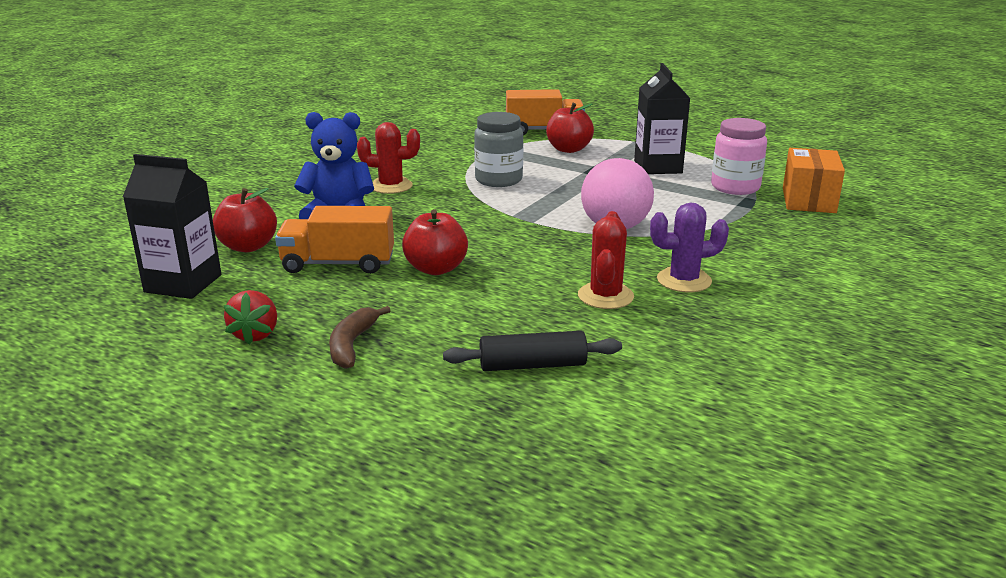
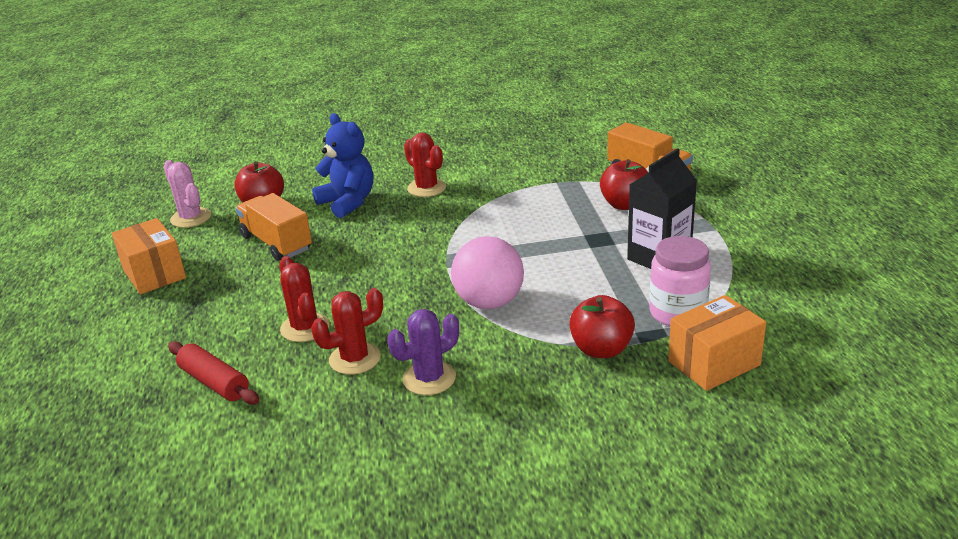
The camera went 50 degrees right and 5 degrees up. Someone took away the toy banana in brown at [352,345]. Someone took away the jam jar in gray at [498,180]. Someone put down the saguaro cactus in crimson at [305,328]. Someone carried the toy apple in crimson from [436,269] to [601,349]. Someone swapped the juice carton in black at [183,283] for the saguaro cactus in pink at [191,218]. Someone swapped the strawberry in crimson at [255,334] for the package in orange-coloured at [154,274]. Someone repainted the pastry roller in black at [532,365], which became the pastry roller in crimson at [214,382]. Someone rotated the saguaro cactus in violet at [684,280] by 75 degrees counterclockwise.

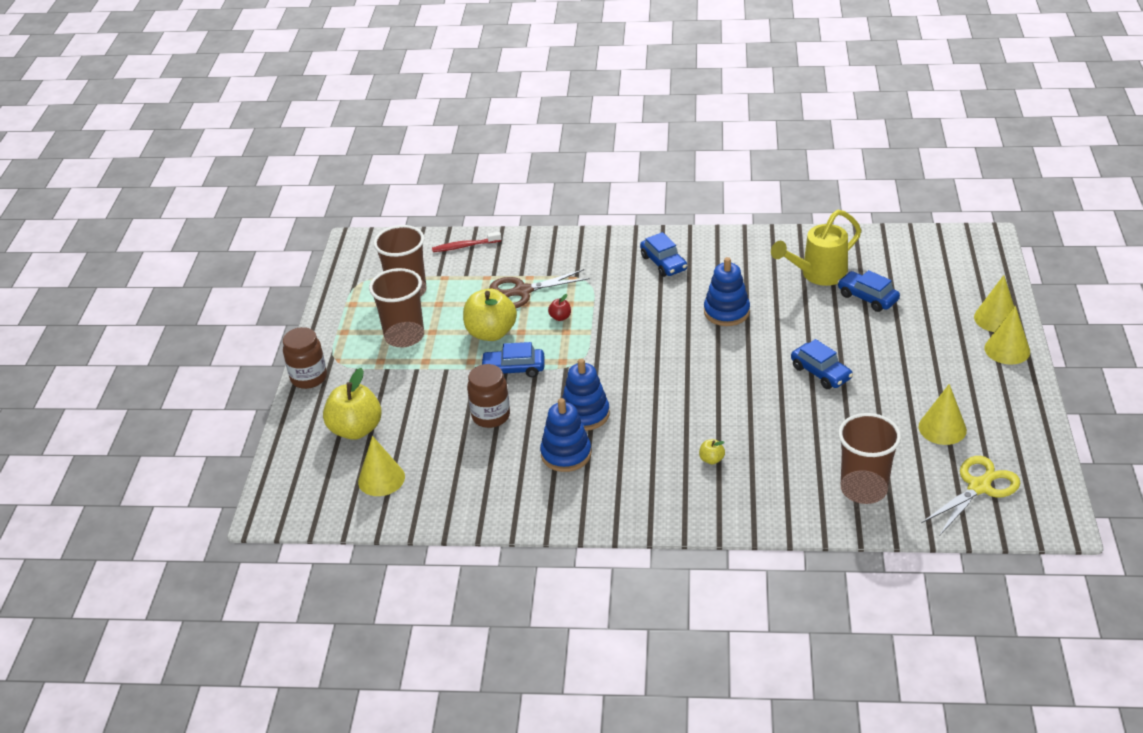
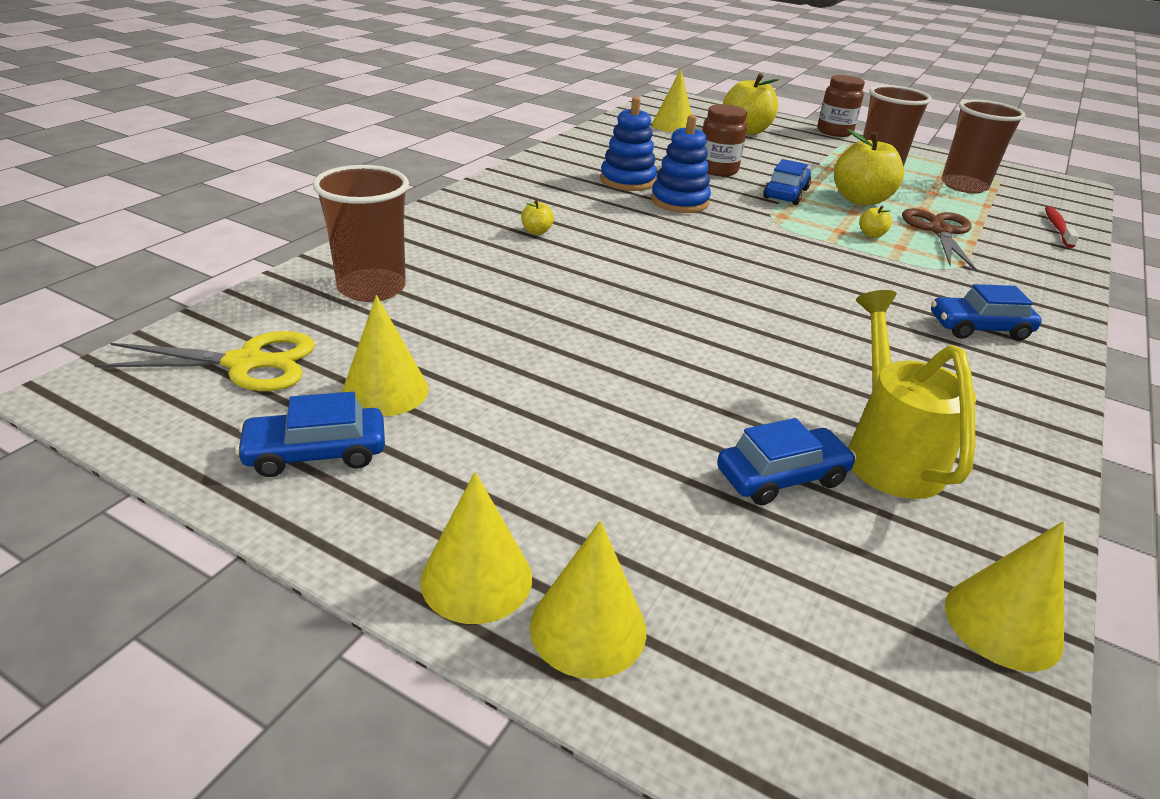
The camera went 110 degrees right and 5 degrees down. Someone took away the stacking toy in royal blue at [726,312]. Someone put down the cone shape in yellow at [1003,623]. Someone carried the toy car in royal blue from [821,373] to [316,453]. Someone repainted the toy apple in crimson at [560,317], which became the toy apple in yellow at [871,235]. Someone rotated the pair of scissors in yellow at [979,487] by 75 degrees counterclockwise.

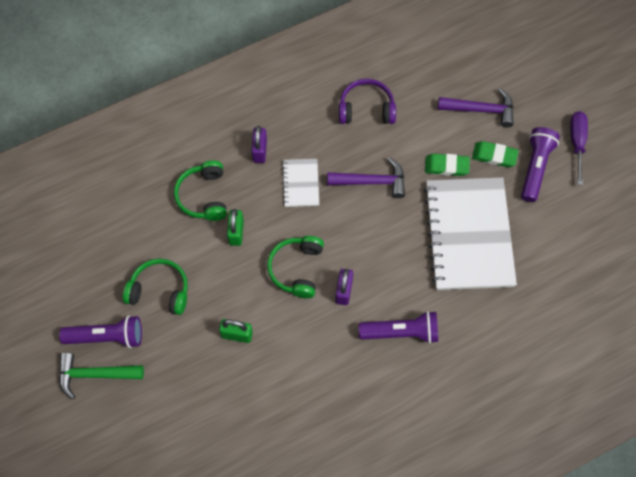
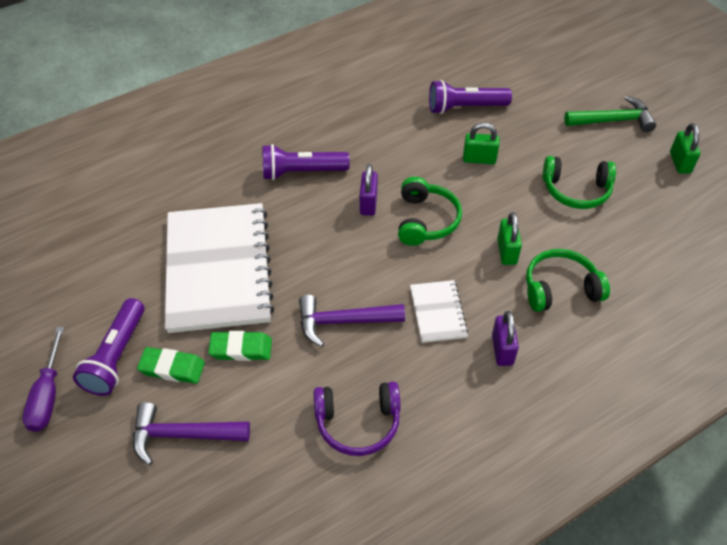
The camera went 175 degrees right and 15 degrees down. Someone put down the padlock in emerald at [680,162]. Someone carried the pocket torch in violet from [106,337] to [465,107]. Someone rotated the headphones in emerald at [203,196] by 90 degrees counterclockwise.

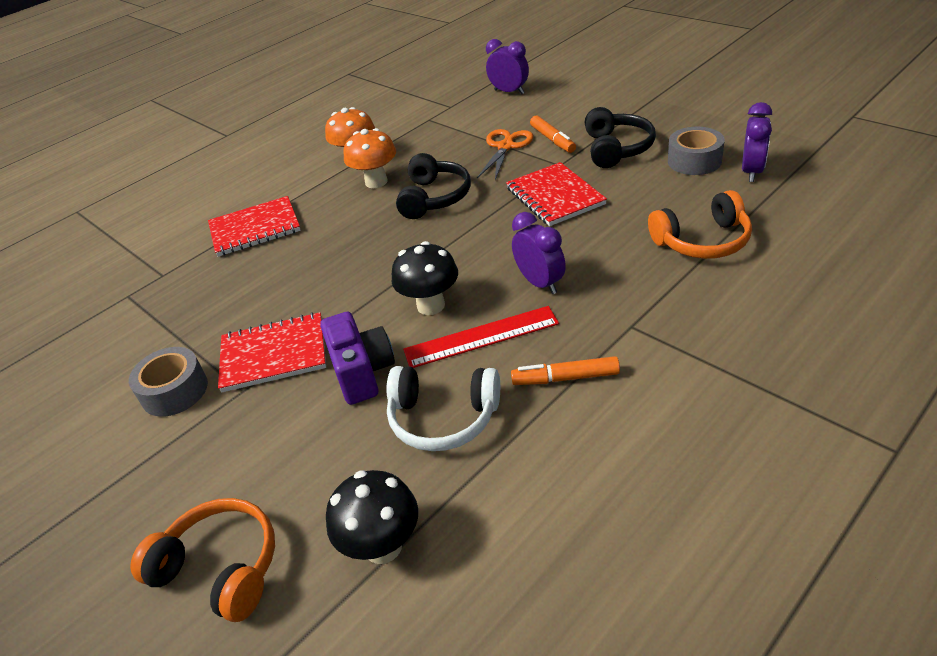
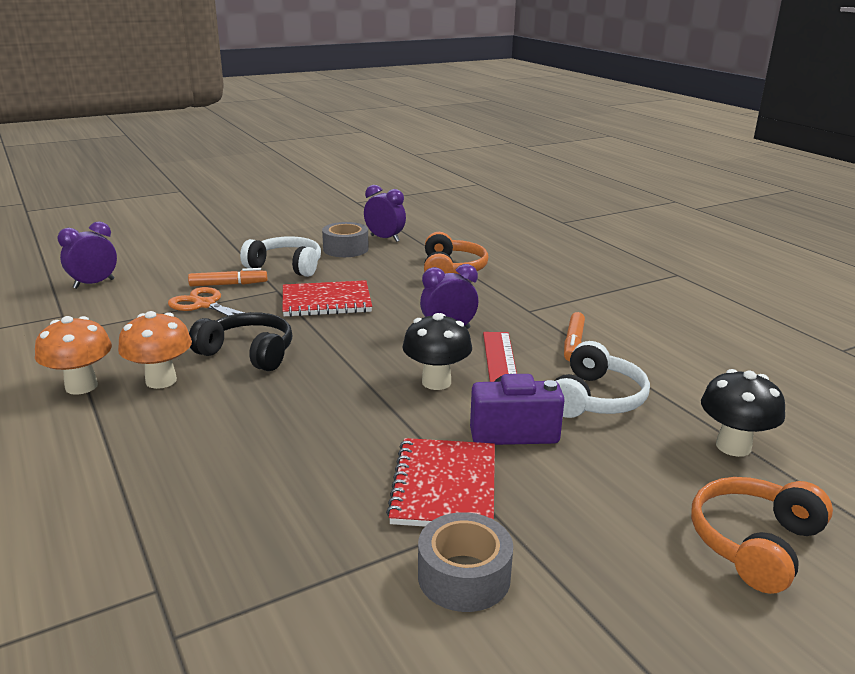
The camera went 80 degrees left and 15 degrees down. Someone took away the notebook in crimson at [255,228]. Someone repainted the headphones in black at [616,149], which became the headphones in white at [286,266].

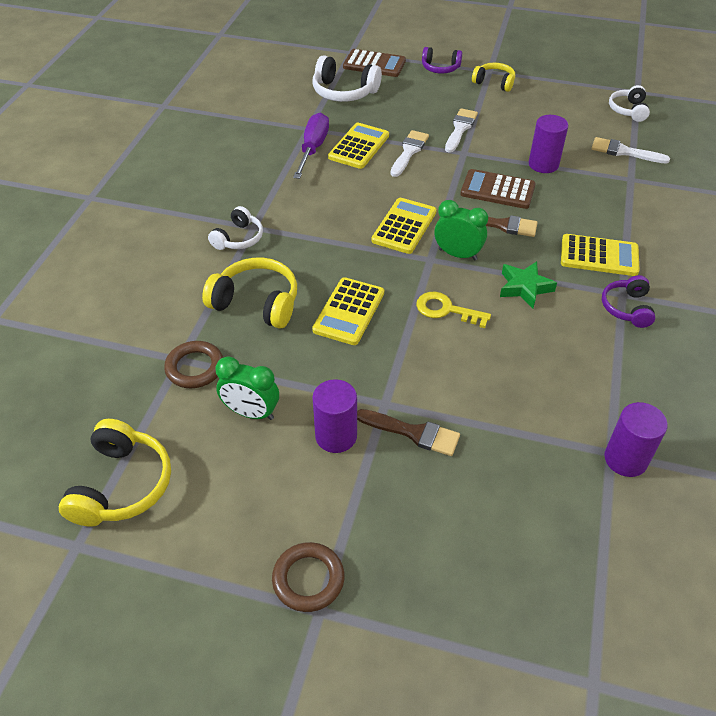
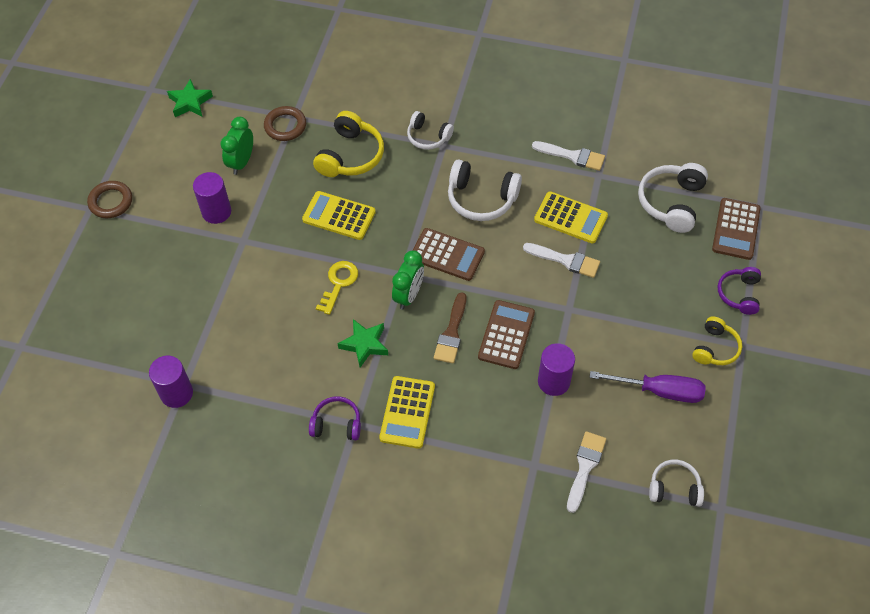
The camera went 90 degrees right and 10 degrees up. Someone took away the paint brush in brown at [413,433]. Someone put down the headphones in white at [481,198]. Someone carried the flat screwdriver in violet from [313,148] to [660,391]. Someone carried the paint brush in white from [460,129] to [572,156]. Someone swapped the headphones in yellow at [122,485] for the five-pointed star in emerald at [190,102]. Someone repainted the calculator in yellow at [404,226], which became the calculator in brown at [447,255].

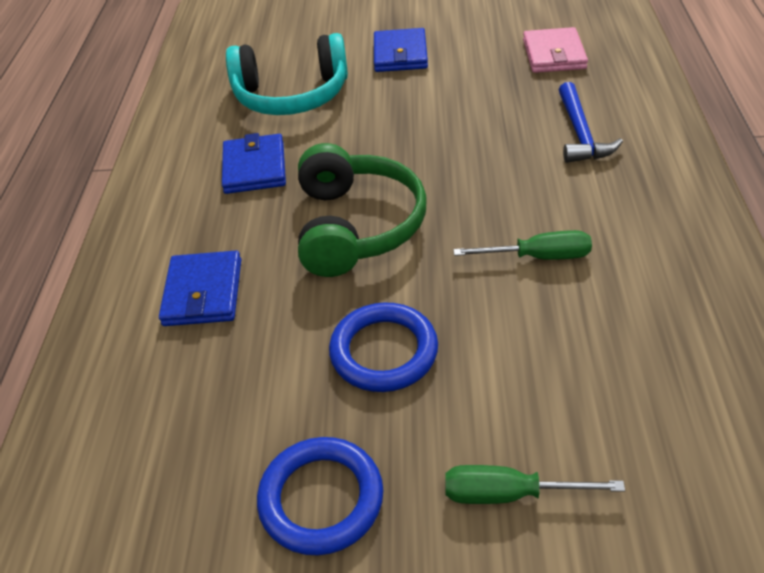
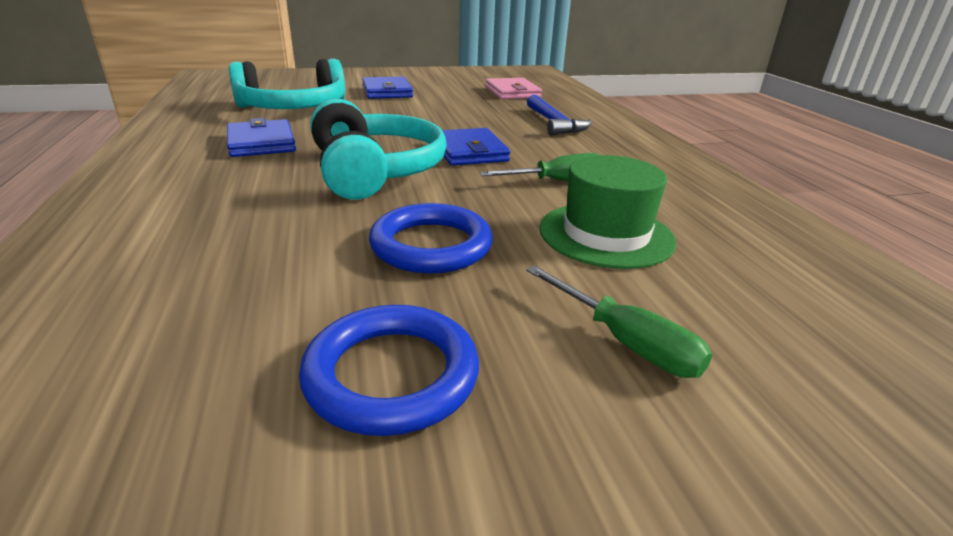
The camera went 20 degrees left and 15 degrees down. Someone put down the tall hat in emerald at [606,234]. Someone carried the billfold in royal blue from [203,292] to [469,151]. Someone repainted the headphones in emerald at [356,226], which became the headphones in teal at [374,171]. Someone rotated the flat screwdriver in emerald at [509,494] by 120 degrees counterclockwise.

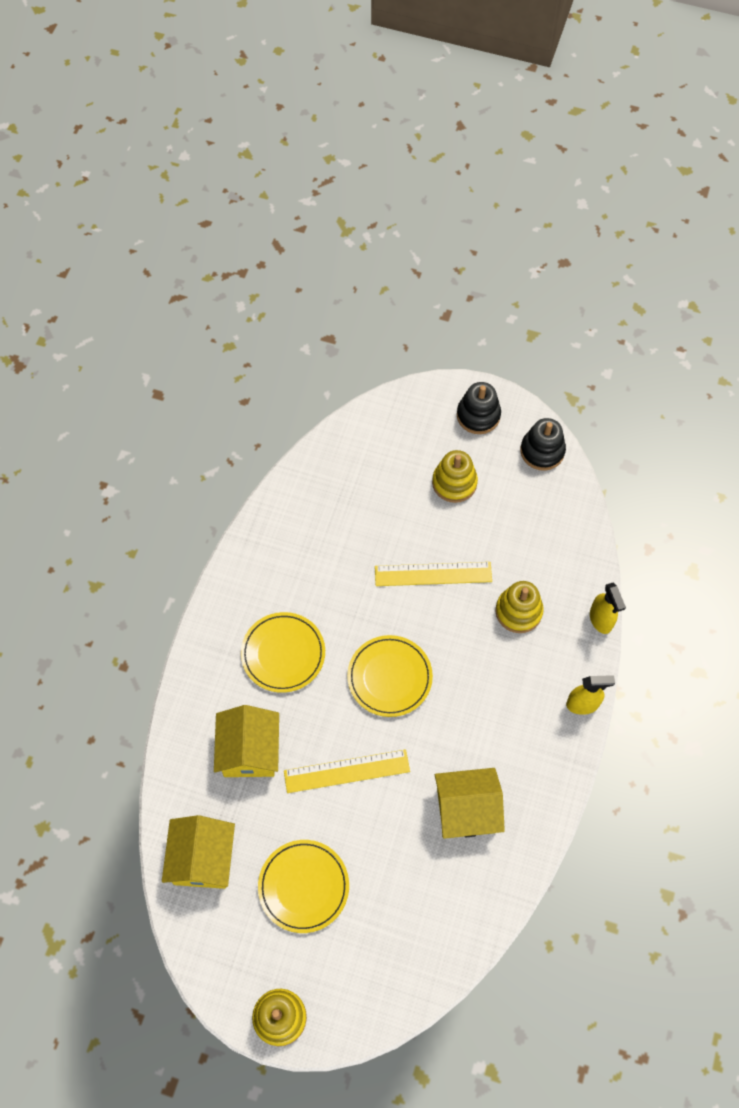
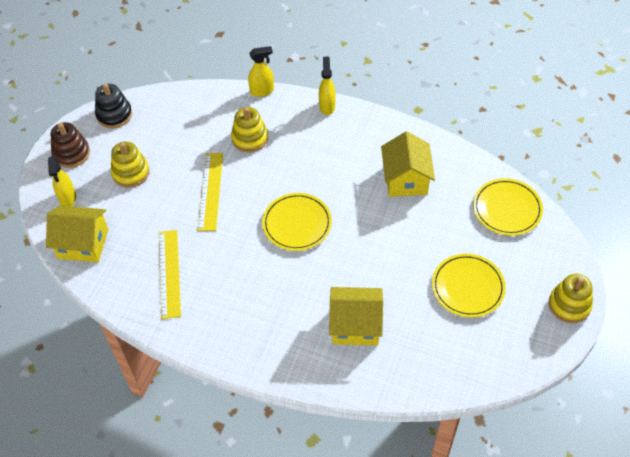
The camera went 85 degrees left and 10 degrees down. Someone put down the spray cleaner in yellow at [68,198]. Someone carried the house in yellow from [203,859] to [83,244]. Someone carried the flat dish in yellow from [283,653] to [507,209]. Someone carried the measuring stick in yellow from [346,771] to [169,273]. Someone repainted the stacking toy in black at [478,415], which became the stacking toy in brown at [71,153].

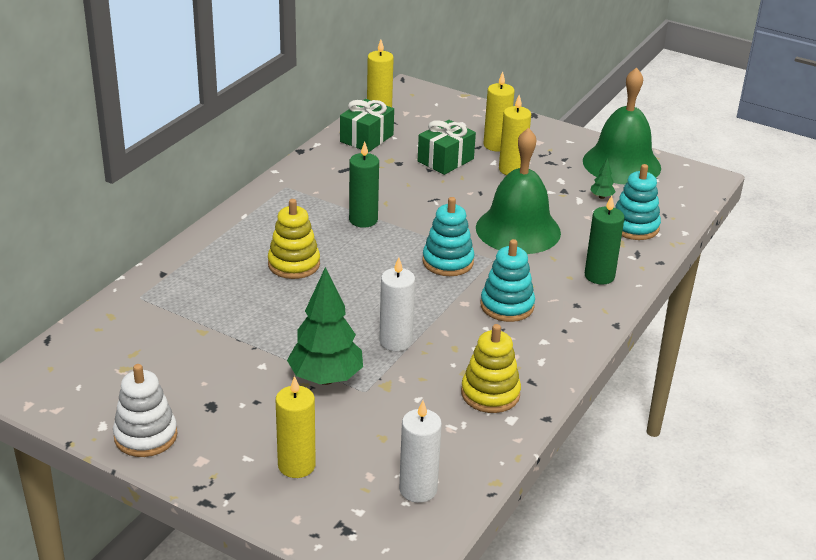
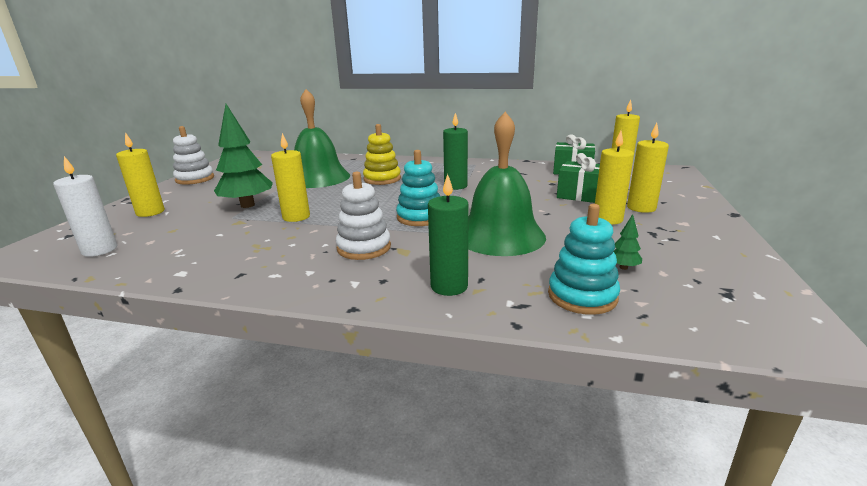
The camera went 75 degrees right and 10 degrees down. Someone took away the stacking toy in yellow at [490,394]. Someone carried the bell in emerald from [621,164] to [318,178]. Someone repainted the candle in white at [395,341], which became the candle in yellow at [296,217]. Someone repainted the stacking toy in teal at [507,306], which became the stacking toy in white at [364,248].

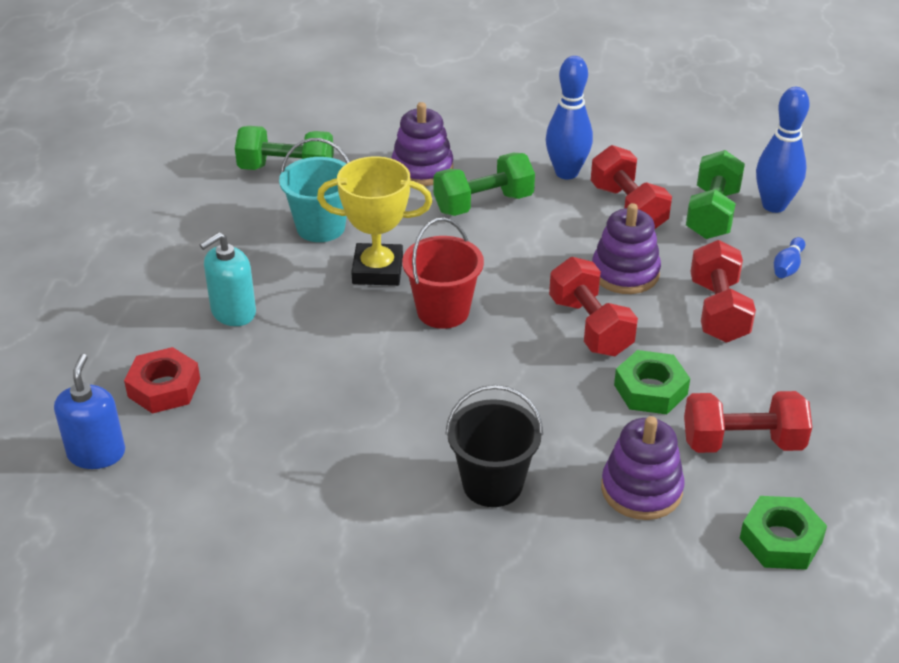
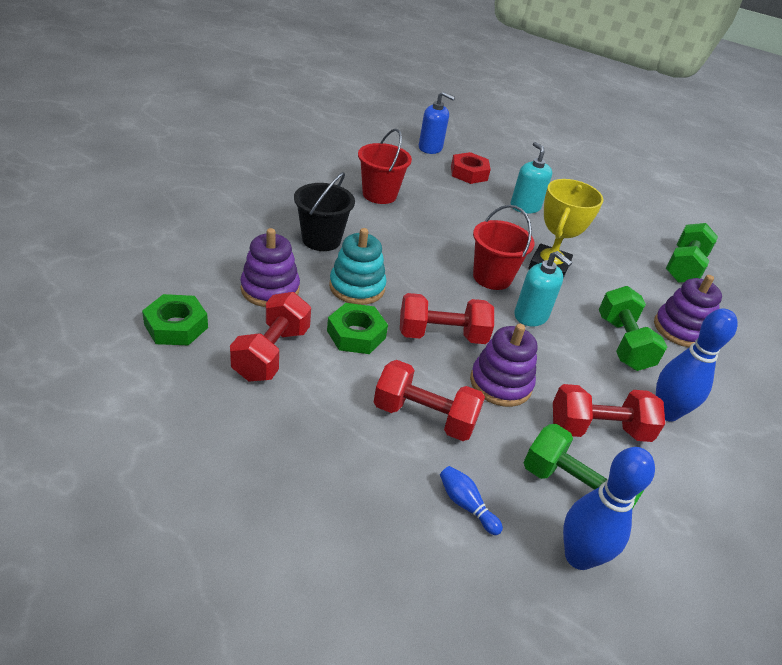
The camera went 105 degrees right and 0 degrees up. Someone took away the pail in teal at [320,227]. Someone put down the stacking toy in teal at [357,287]. Someone put down the pail in crimson at [379,194]. Someone put down the pump bottle in teal at [531,315].

